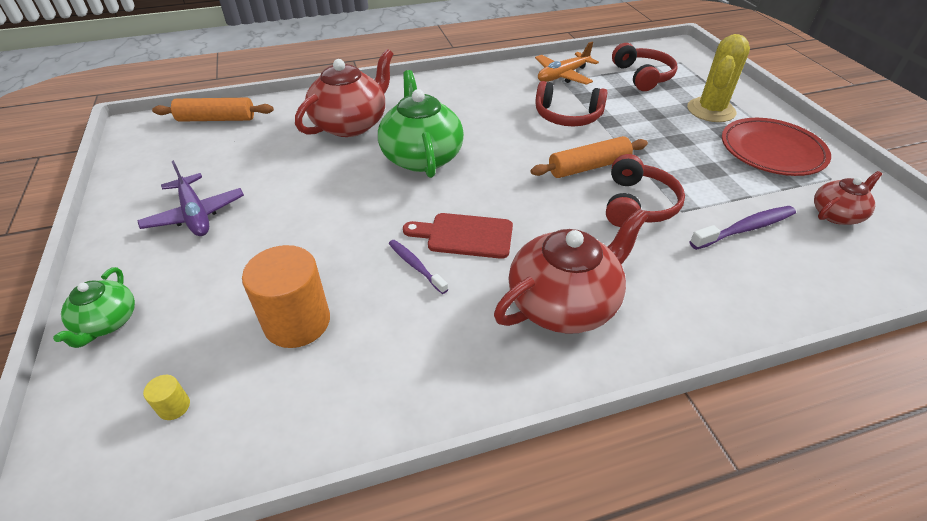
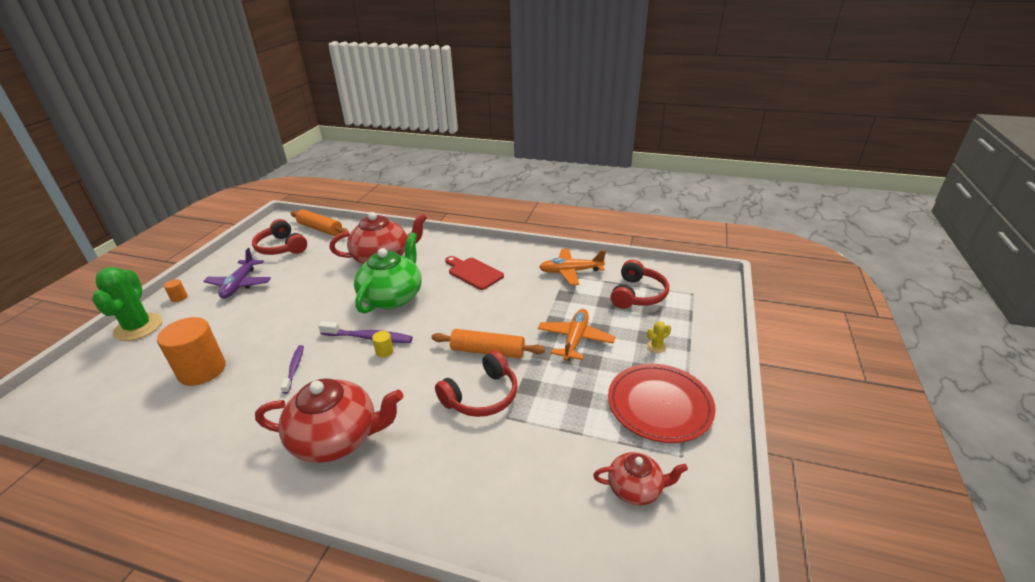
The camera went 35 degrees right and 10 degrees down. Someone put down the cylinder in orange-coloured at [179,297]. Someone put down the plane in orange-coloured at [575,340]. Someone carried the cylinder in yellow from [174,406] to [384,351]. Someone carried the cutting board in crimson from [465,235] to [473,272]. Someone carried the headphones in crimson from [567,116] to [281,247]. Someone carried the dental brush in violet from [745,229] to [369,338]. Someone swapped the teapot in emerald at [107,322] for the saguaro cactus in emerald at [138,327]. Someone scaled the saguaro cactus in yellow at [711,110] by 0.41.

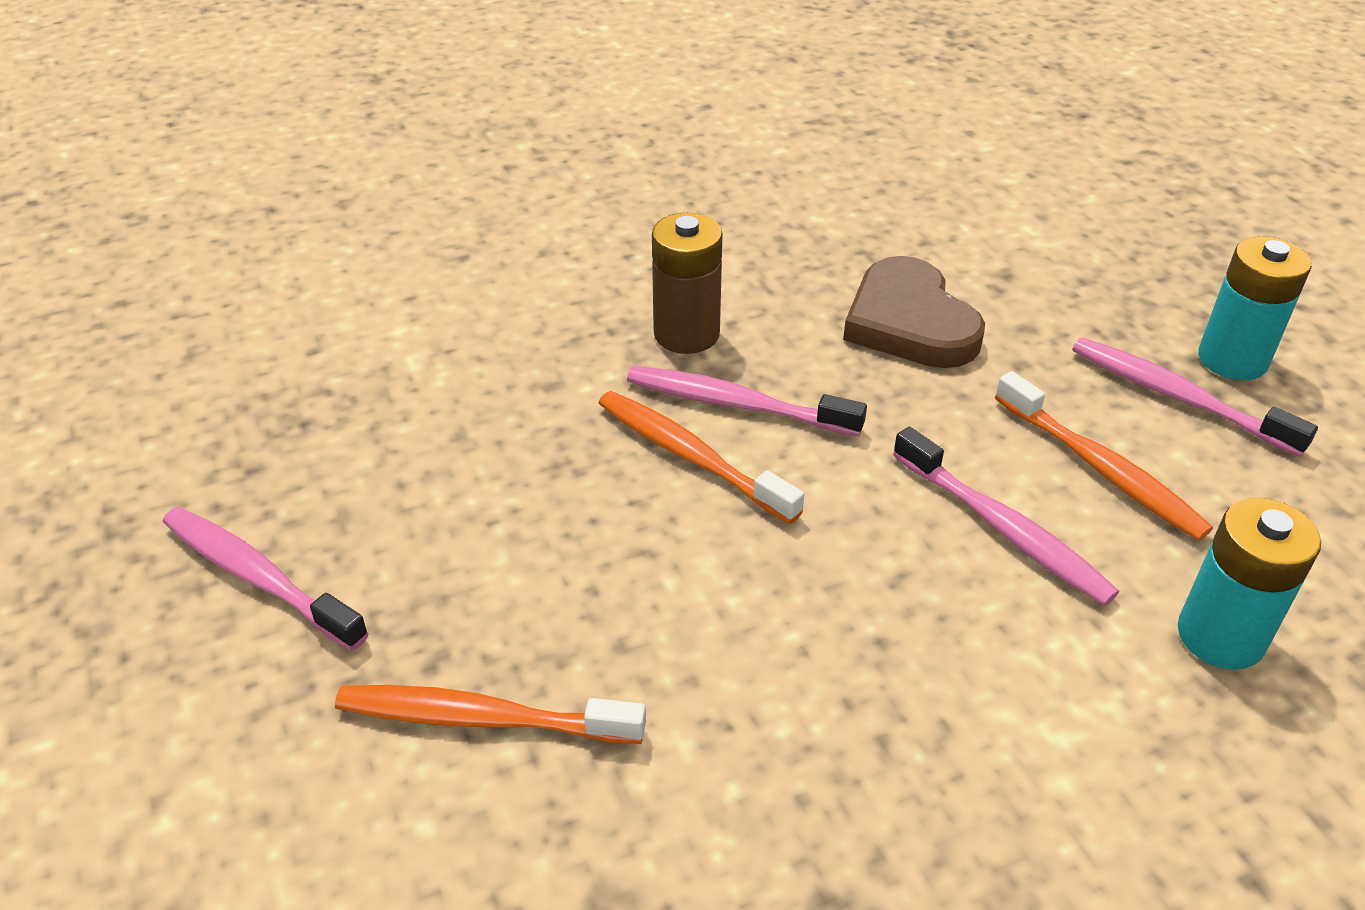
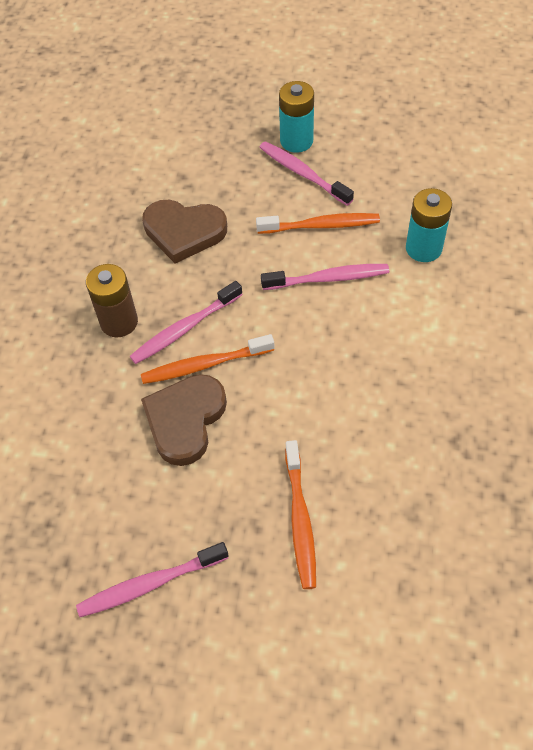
The camera went 55 degrees left and 15 degrees up. Someone put down the love heart in brown at [185,420]. Someone rotated the dental brush in orange-coloured at [482,719] by 45 degrees counterclockwise. Someone rotated the dental brush in pink at [1177,397] by 60 degrees clockwise.

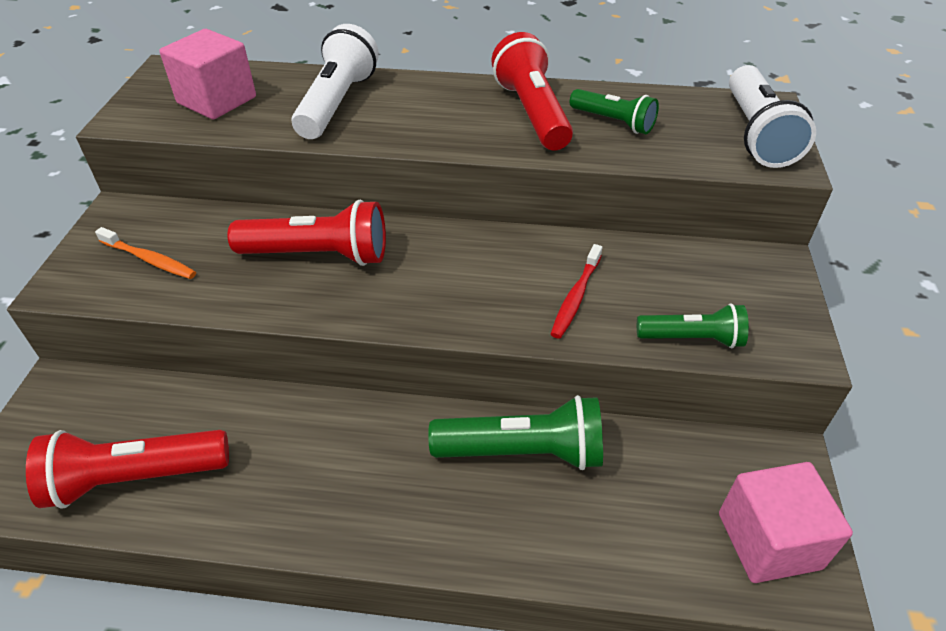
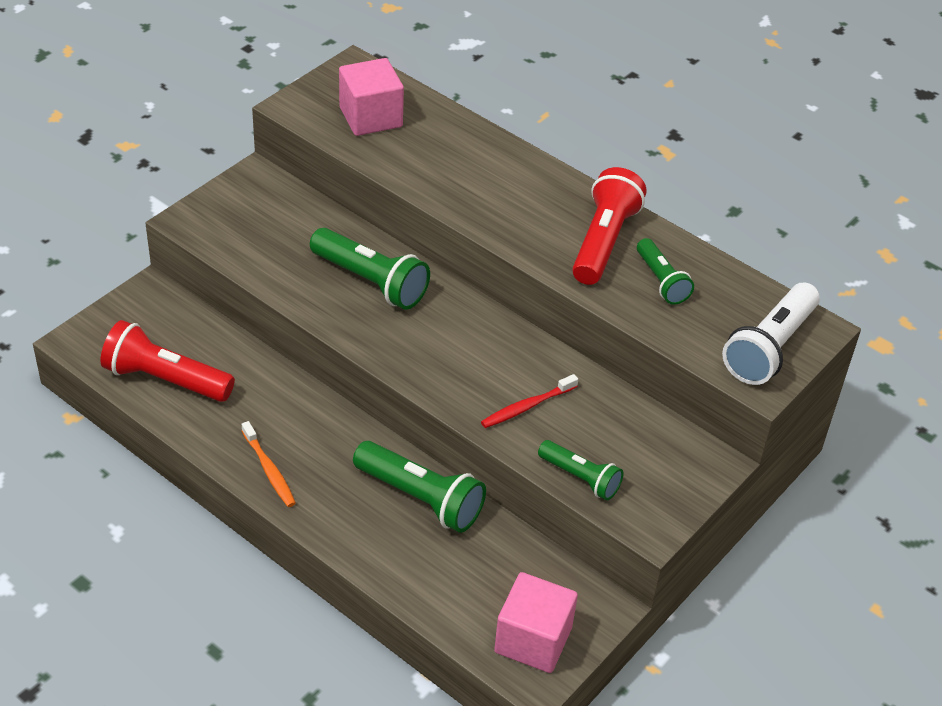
The camera went 30 degrees right and 0 degrees up. Someone took away the pocket torch in white at [337,103]. Someone carried the dental brush in orange-coloured from [149,259] to [269,470]. Someone repainted the pocket torch in crimson at [319,255], which became the pocket torch in emerald at [371,282].

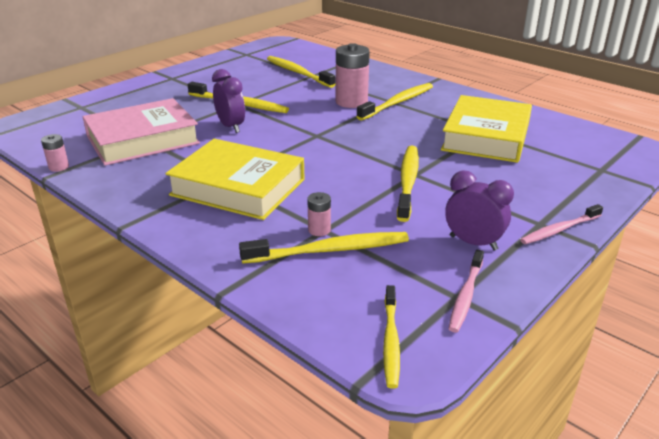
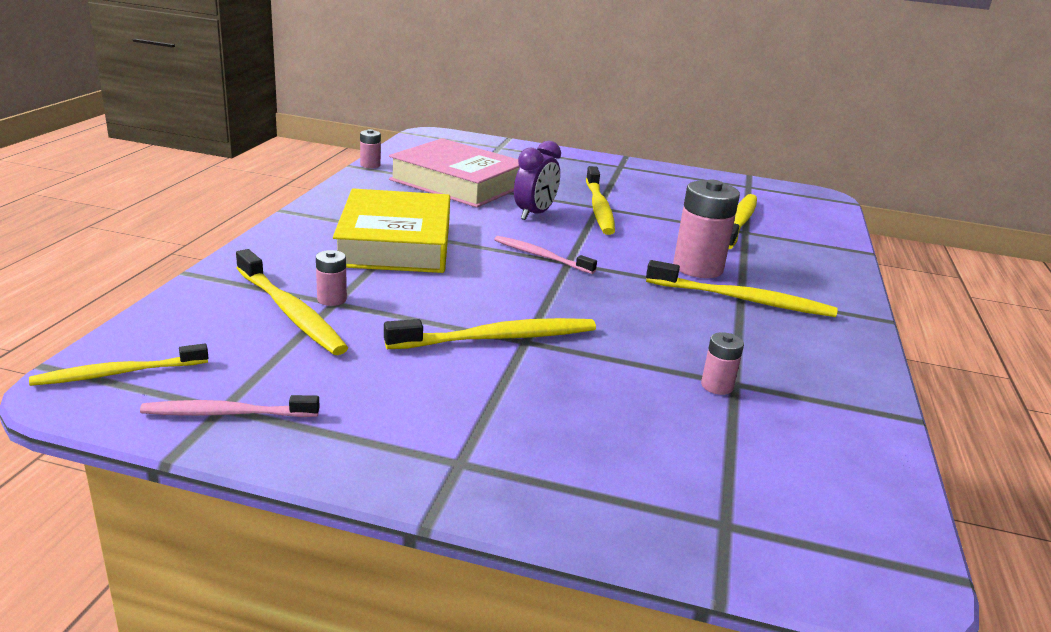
The camera went 60 degrees right and 5 degrees down. Someone took away the alarm clock in violet at [473,243]. Someone carried the dental brush in pink from [559,230] to [540,256]. Someone swapped the hardback in yellow at [486,136] for the AA battery in pink at [717,386].

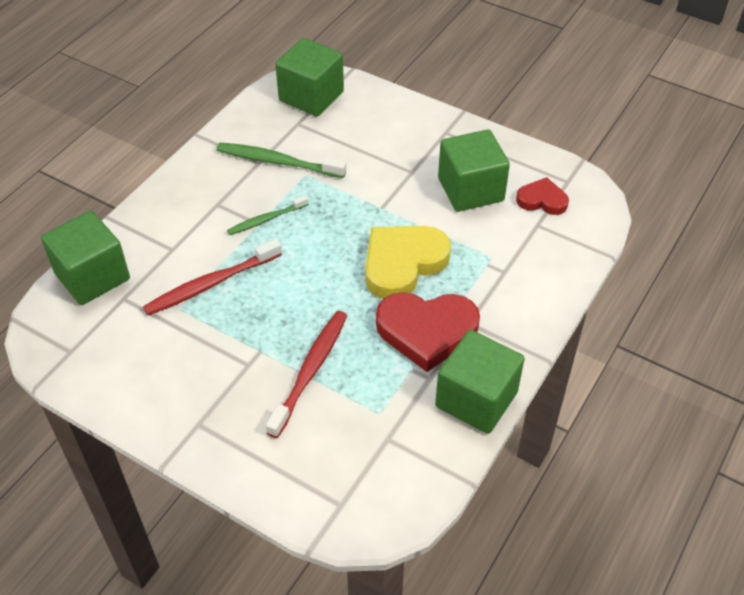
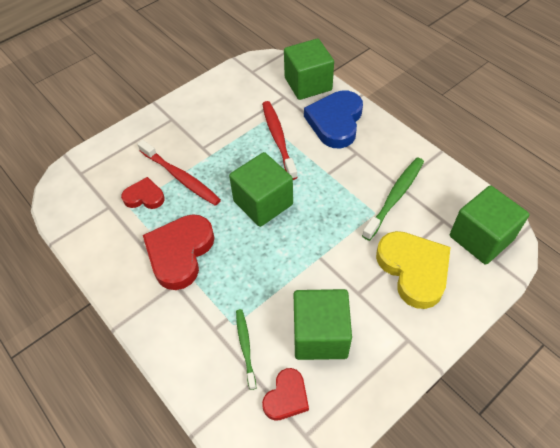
The camera went 110 degrees right and 5 degrees up. Someone put down the love heart in crimson at [144,197]. Someone put down the love heart in royal blue at [335,122]. Someone carried the dental brush in emerald from [266,219] to [245,347]. Someone carried the love heart in yellow from [403,264] to [413,270]. Someone carried the solid cube in emerald from [476,399] to [263,203].

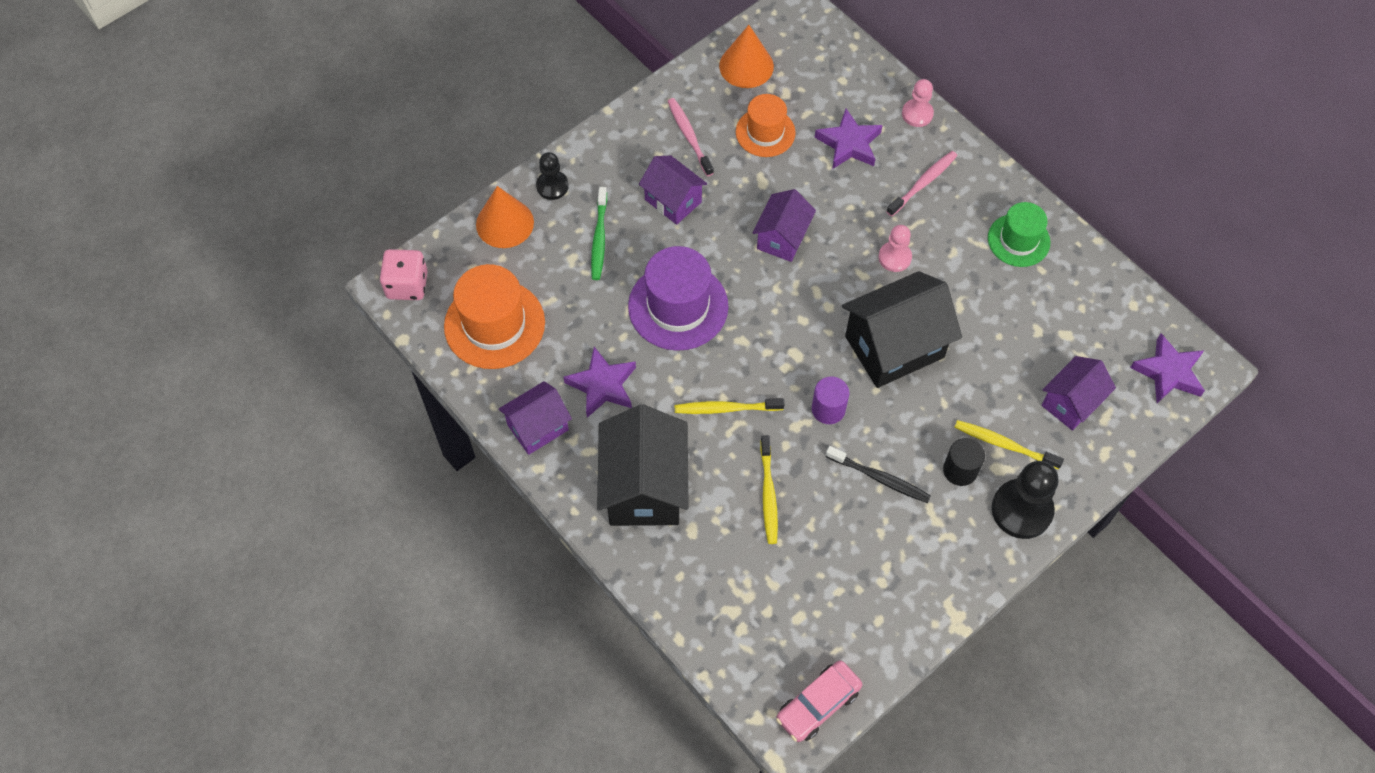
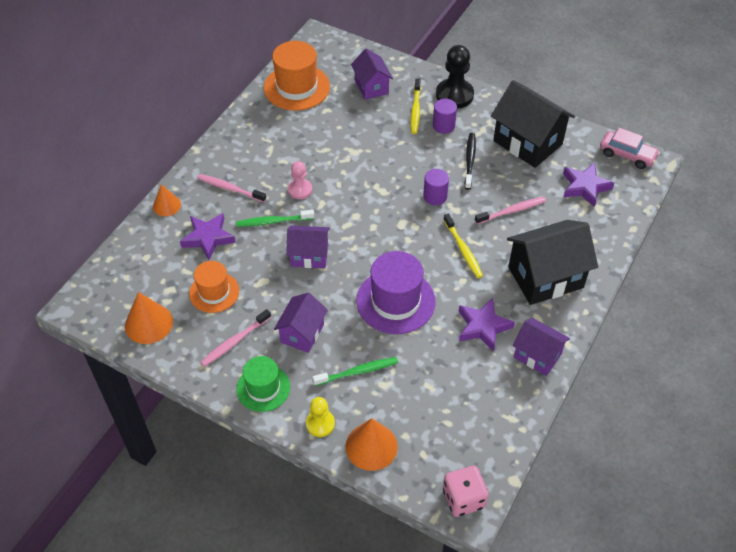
The camera went 110 degrees left and 10 degrees down. Someone put down the dental brush in emerald at [273,221]. Someone carried the tall hat in orange-coloured from [494,324] to [297,87]. Someone carried the house in black from [894,347] to [527,142]. Someone carried the tall hat in emerald from [1018,240] to [263,388]. Someone carried the five-pointed star in violet from [1168,372] to [585,187]. Someone swapped the pawn in pink at [917,114] for the cone shape in orange-coloured at [167,205]. Someone repainted the pawn in black at [552,186], which became the pawn in yellow at [320,424]. Someone repainted the dental brush in yellow at [768,494], which became the dental brush in pink at [511,211]. Someone repainted the cylinder in black at [960,470], which became the cylinder in violet at [443,126]. Someone rotated the house in violet at [1071,403] by 45 degrees clockwise.

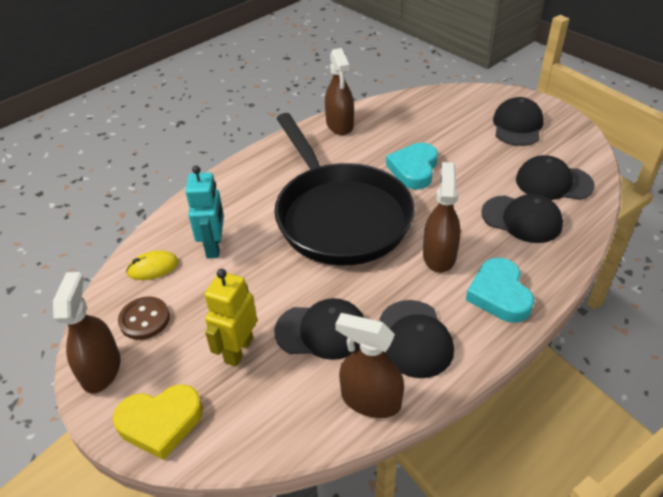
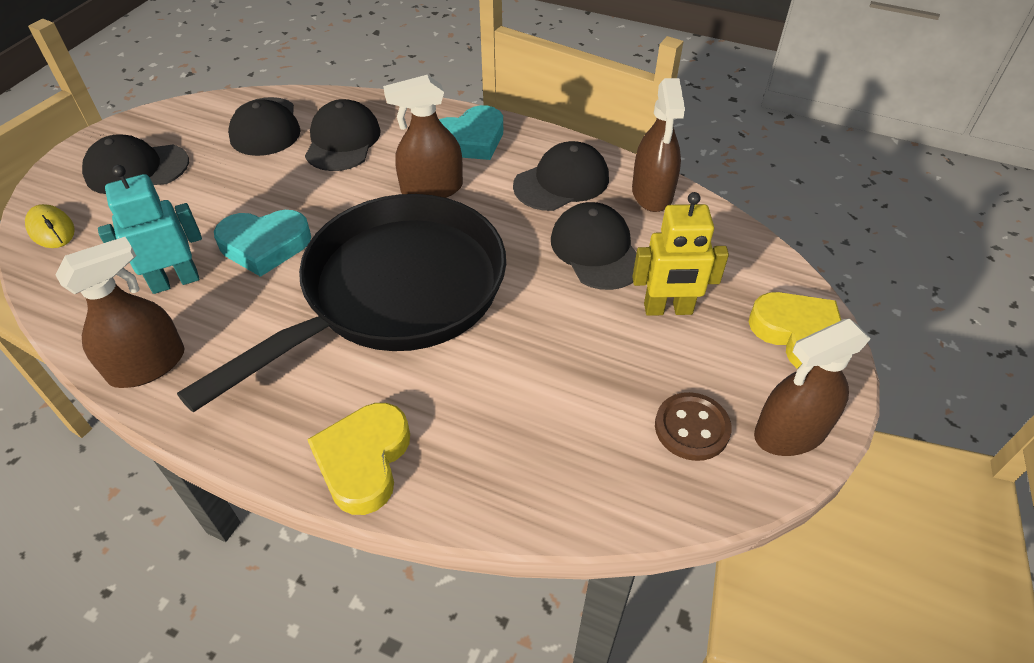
The camera went 115 degrees left and 5 degrees up. Someone put down the love heart in yellow at [363,461]. Someone carried the mouse in yellow from [153,268] to [51,229]. Someone carried the robot in teal from [214,247] to [175,281].

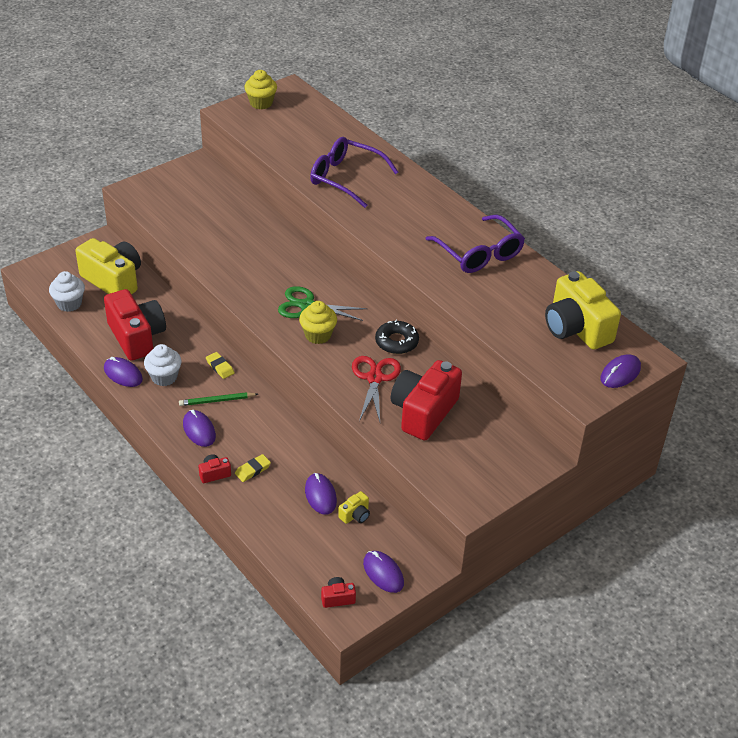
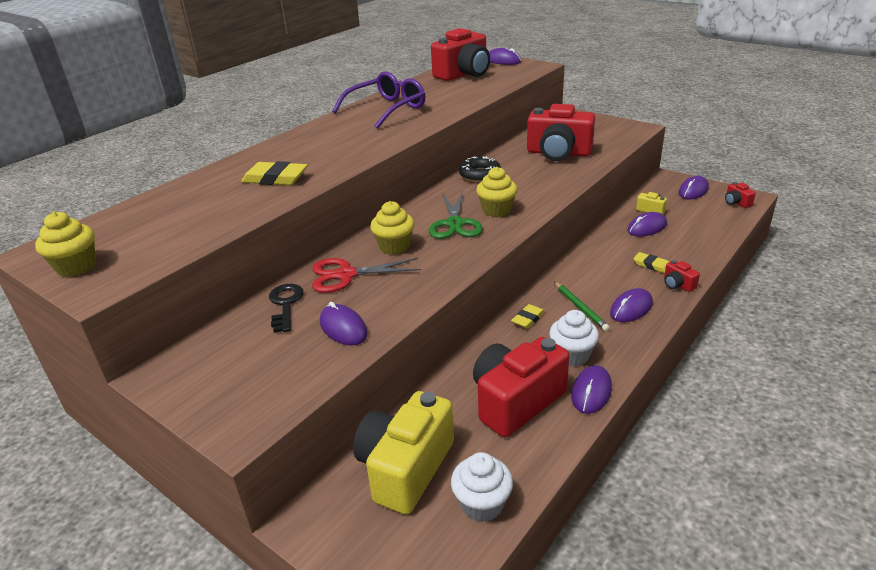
The camera went 100 degrees left and 10 degrees down. Someone put down the latchkey in black at [285,304]. Someone put down the mouse in violet at [343,328]. Someone put down the muffin in yellow at [394,246]. Someone carried the pair of scissors in crimson from [375,378] to [346,275]. Someone swapped the spectacles in violet at [346,178] for the eraser in yellow at [275,178]. Someone repainted the camera in yellow at [576,328], which became the camera in crimson at [463,74].

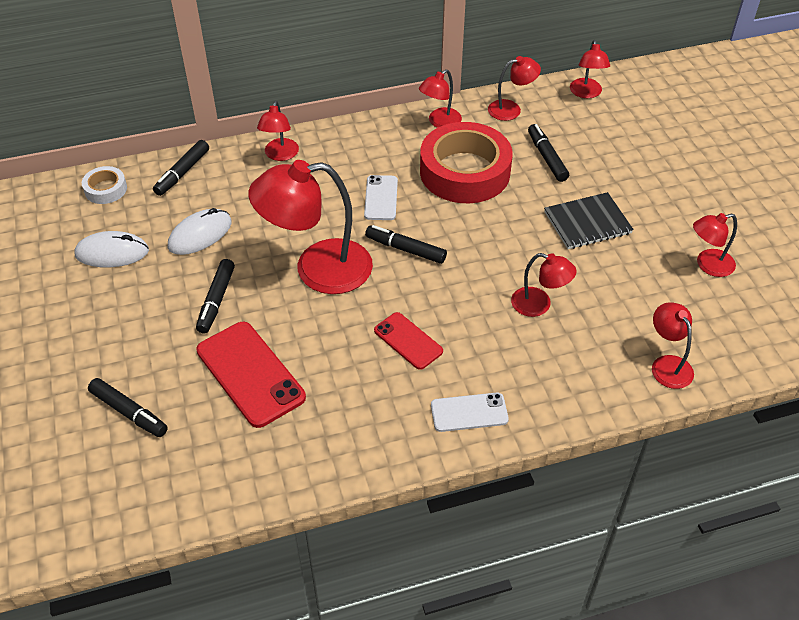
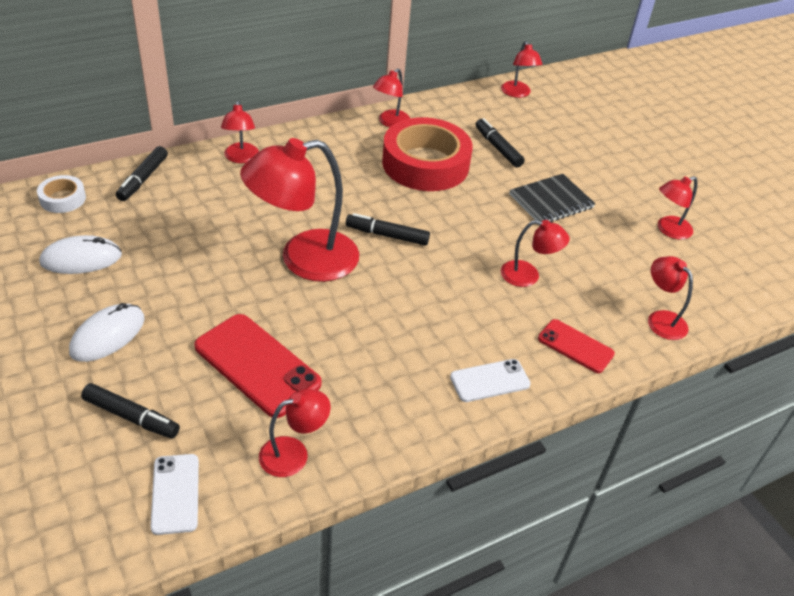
The camera went 15 degrees left and 5 degrees down. Someone took away the felt pen in black at [216,300]. Someone carried the mouse in white from [200,234] to [108,335]. Someone carried the mobile phone in white from [381,198] to [175,494]. Someone carried the mobile phone in crimson from [408,341] to [575,346]. Someone carried the reading lamp in crimson from [511,109] to [293,453].

